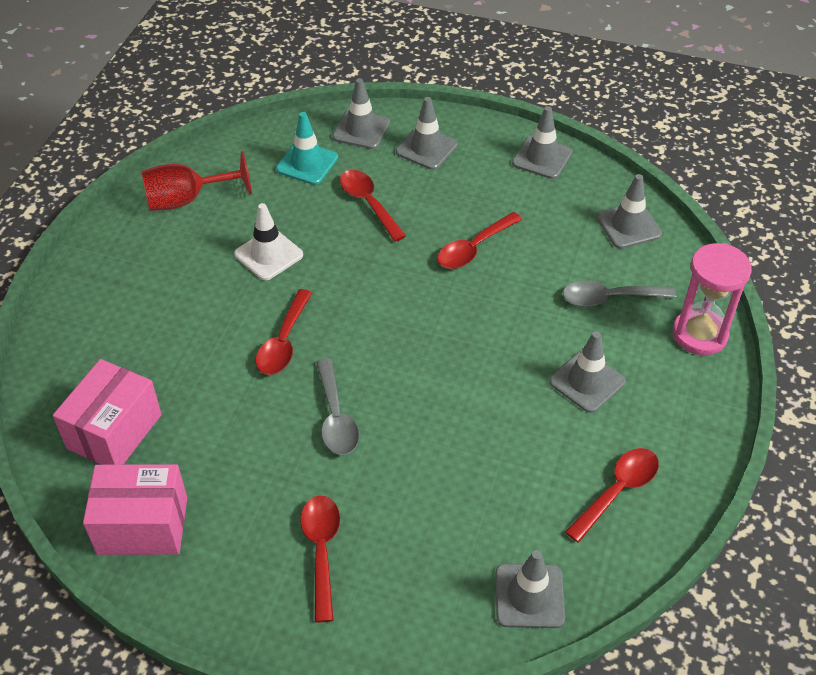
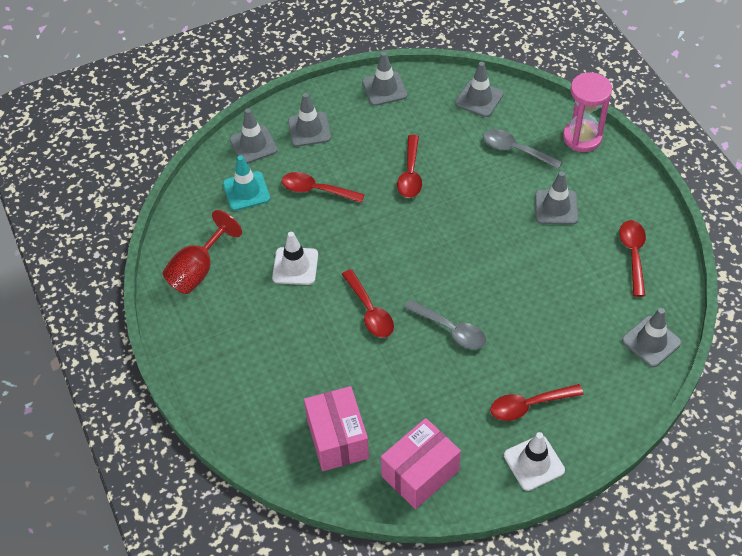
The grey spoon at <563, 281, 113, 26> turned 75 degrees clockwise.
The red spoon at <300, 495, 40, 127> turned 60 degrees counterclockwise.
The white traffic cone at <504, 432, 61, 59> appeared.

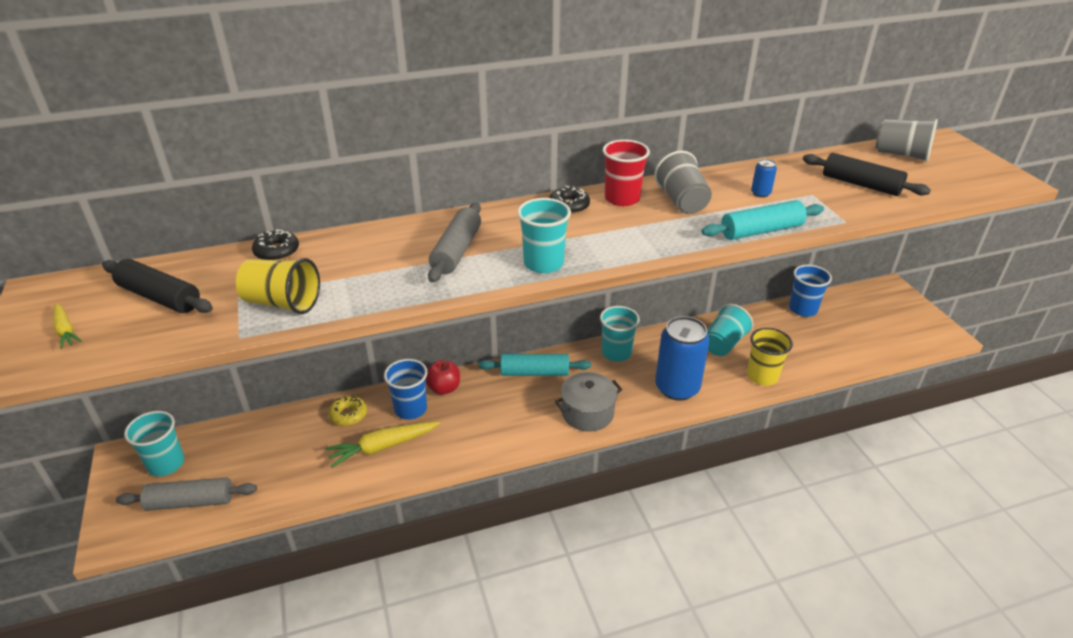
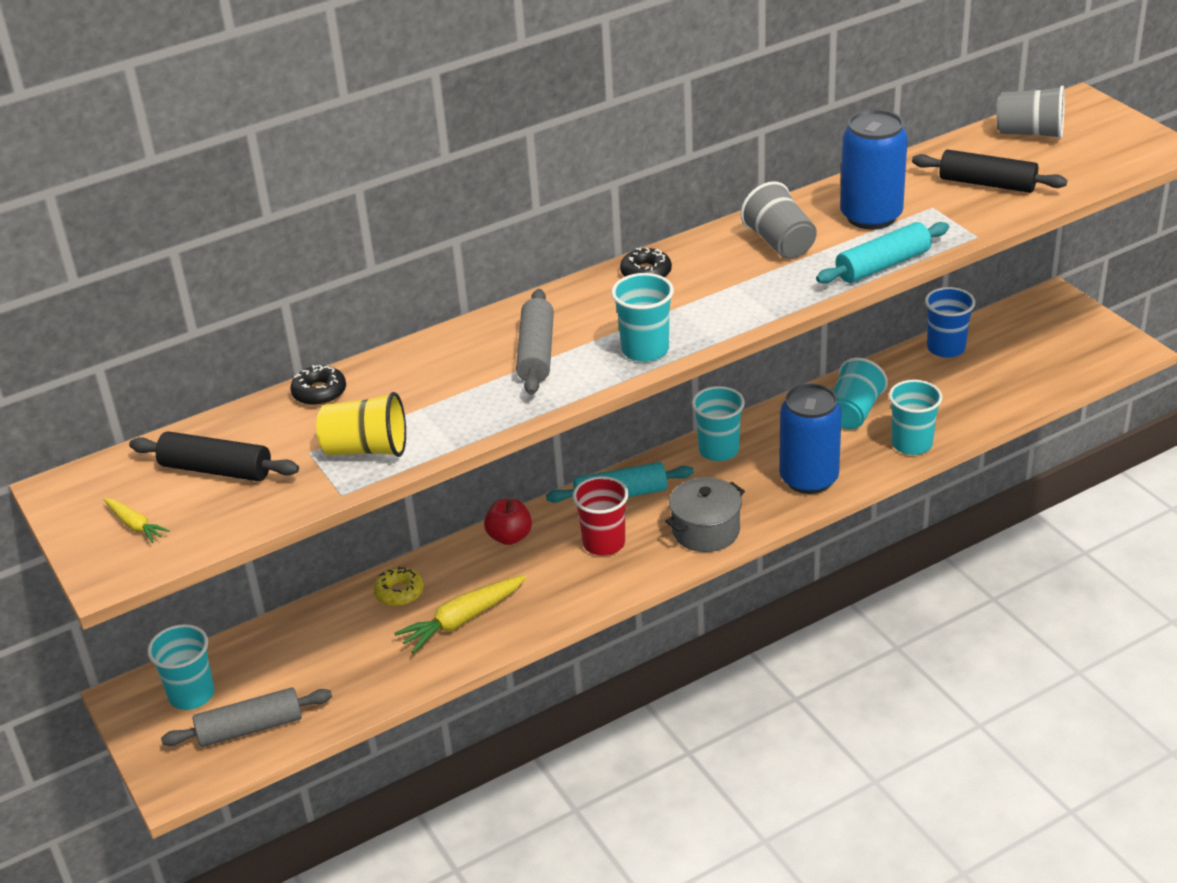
The red cup moved from <603, 139, 47, 67> to <573, 476, 56, 80>.
The blue can at <751, 159, 26, 39> changed to 2.49 times the size.
The yellow cup at <747, 328, 46, 58> became the turquoise cup at <889, 379, 54, 76>.
The blue cup at <384, 359, 44, 61> disappeared.

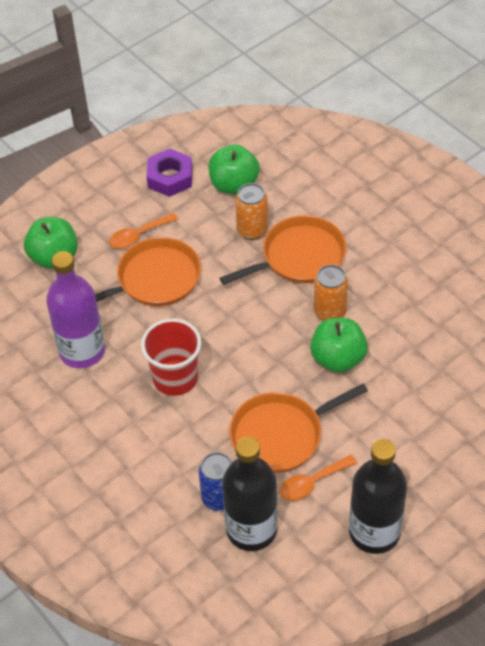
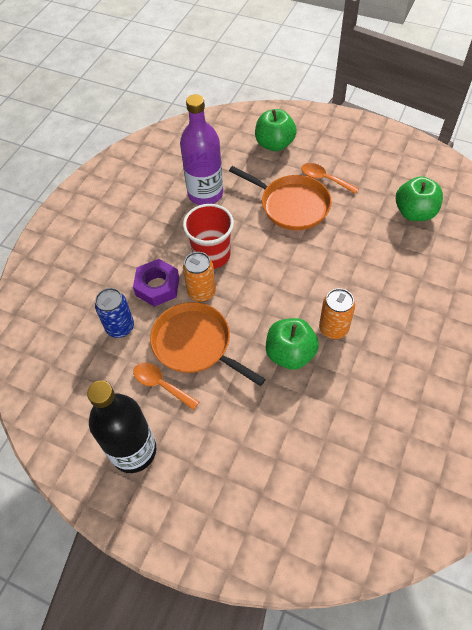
The purple nut moved from <147, 149, 45, 48> to <133, 259, 46, 48>.
The orange can moved from <235, 183, 33, 57> to <183, 252, 33, 50>.
The orange pan at <220, 215, 126, 70> disappeared.
The black bottle at <222, 437, 56, 114> disappeared.

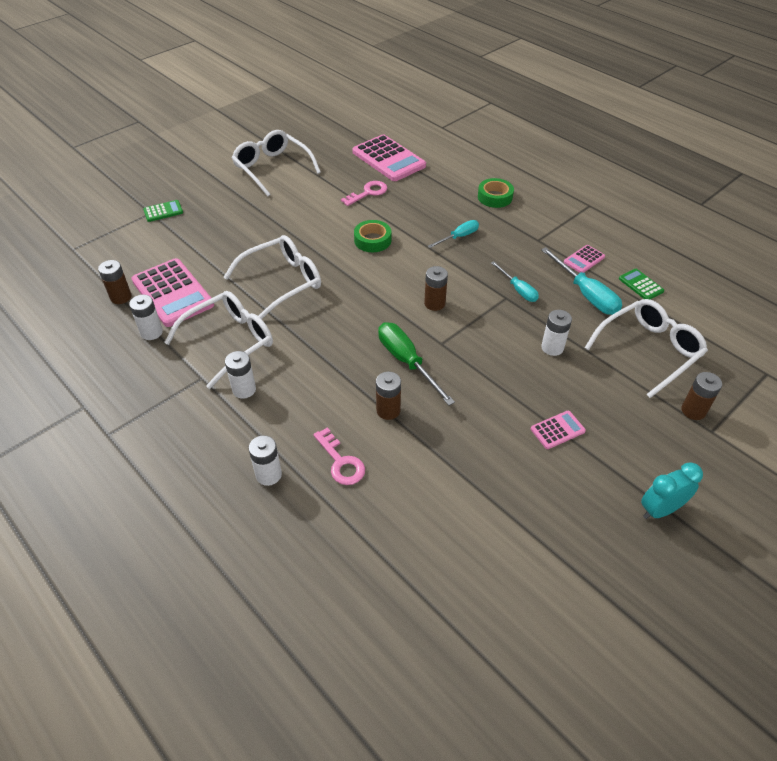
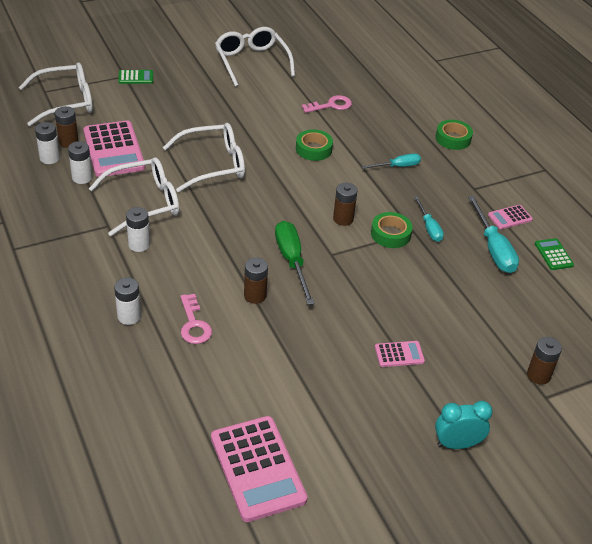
The white glasses moved from <585, 299, 123, 99> to <19, 63, 74, 63>.
The white battery moved from <541, 310, 31, 46> to <35, 122, 25, 42>.
The pink calculator moved from <352, 135, 74, 46> to <211, 416, 96, 106>.
The green tape at <371, 212, 42, 36> appeared.

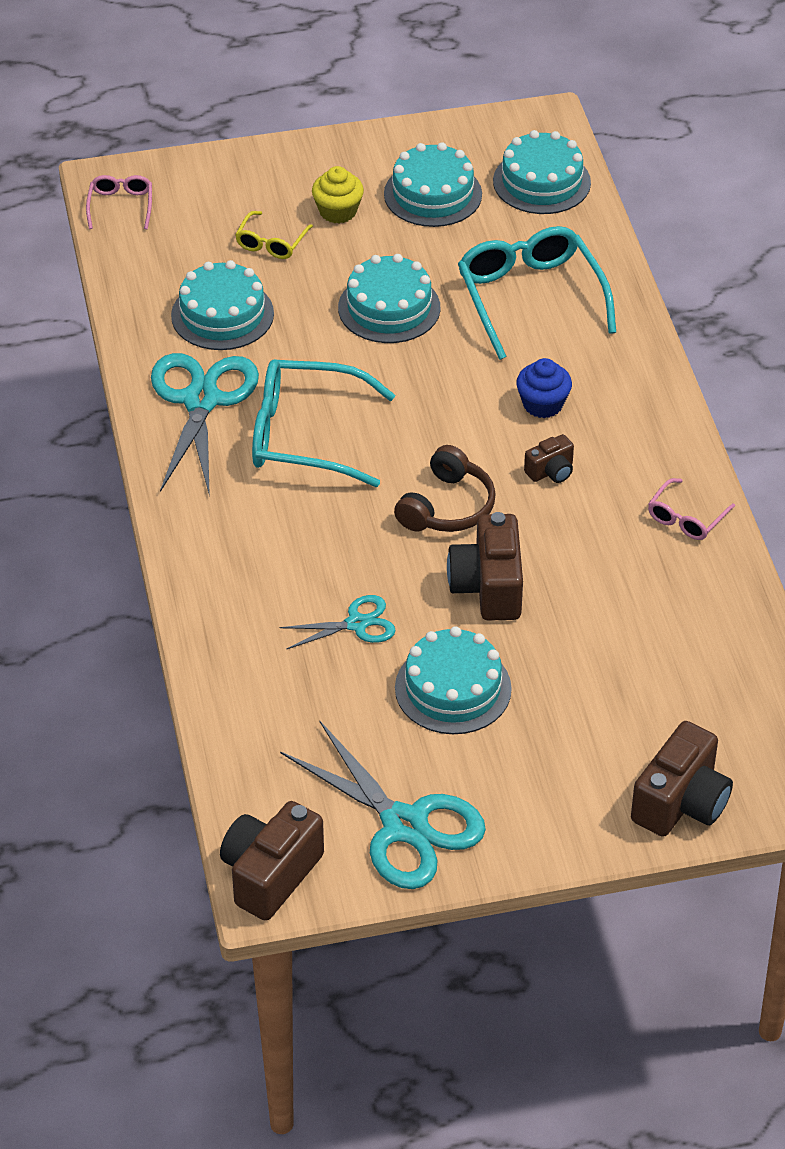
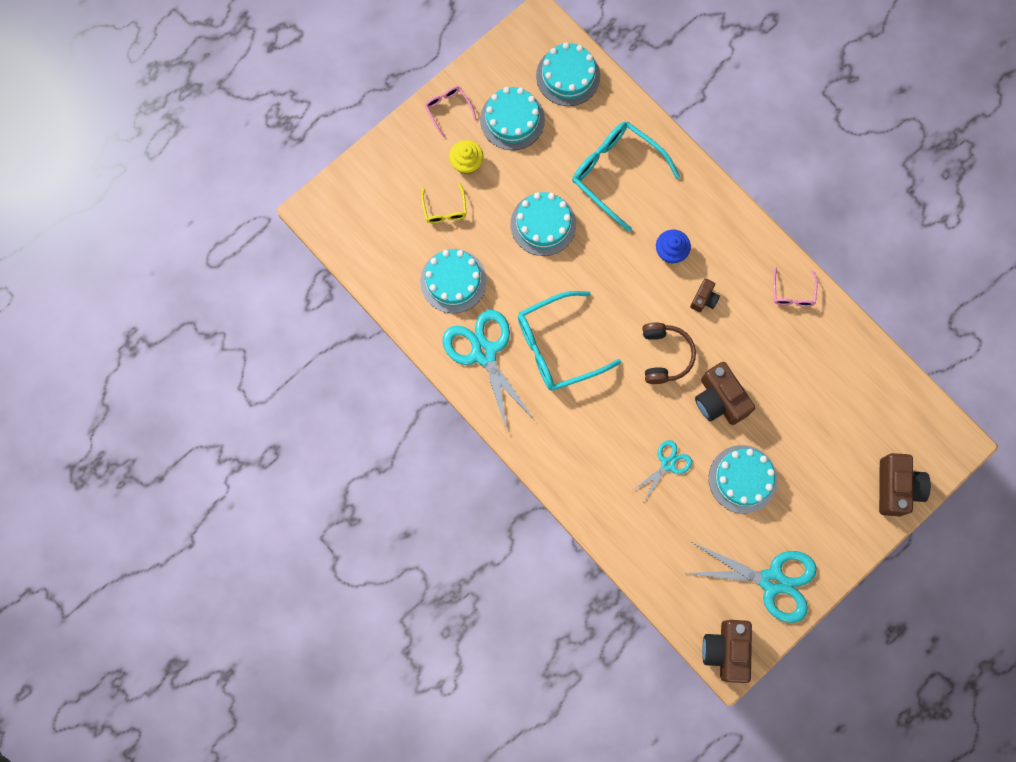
The pink glasses moved from <86, 175, 66, 54> to <425, 86, 52, 52>.

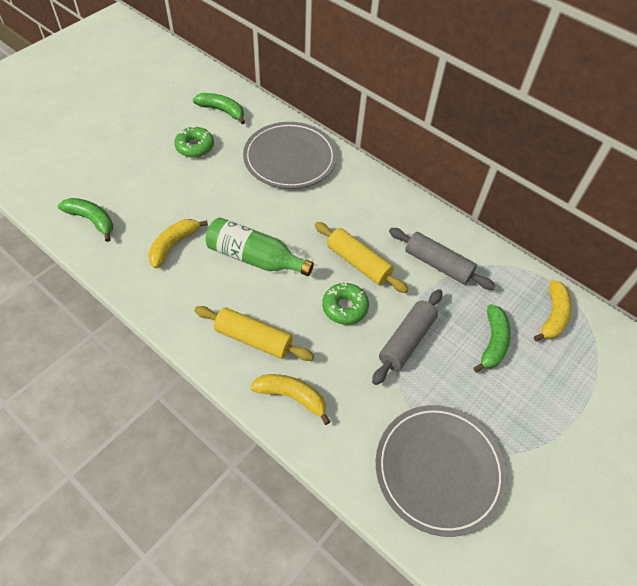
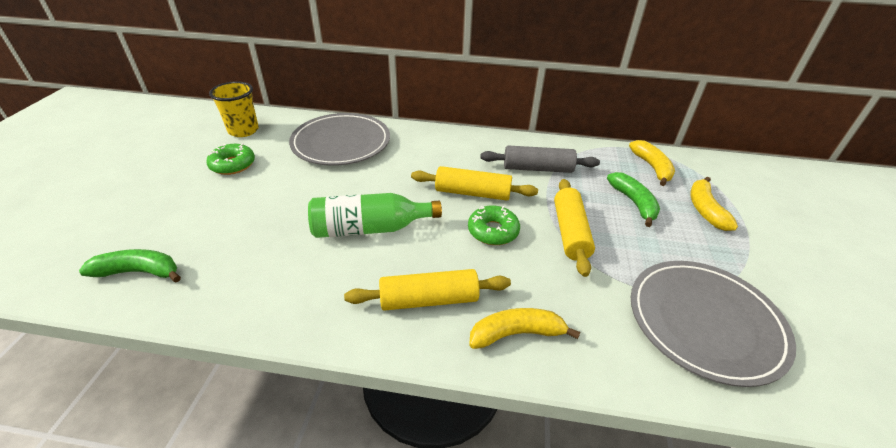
The green banana at <193, 93, 52, 31> was replaced by the yellow cup at <209, 81, 50, 56>.
The grey rolling pin at <372, 289, 70, 96> became the yellow rolling pin at <554, 179, 41, 98>.
The yellow banana moved from <148, 219, 60, 49> to <690, 177, 48, 54>.

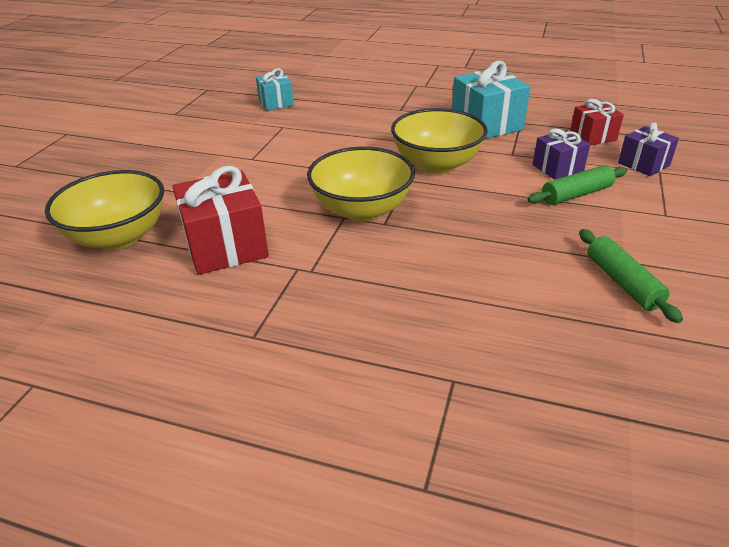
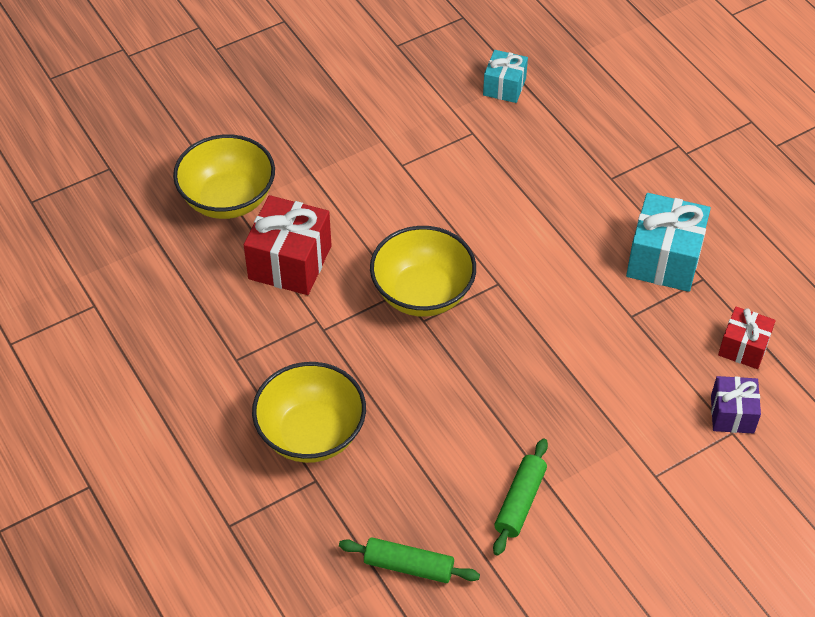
The yellow bowl moved from <391, 108, 97, 66> to <252, 362, 114, 101>.
The green rolling pin moved from <527, 165, 100, 40> to <339, 537, 141, 46>.
The purple gift at <533, 128, 57, 52> disappeared.

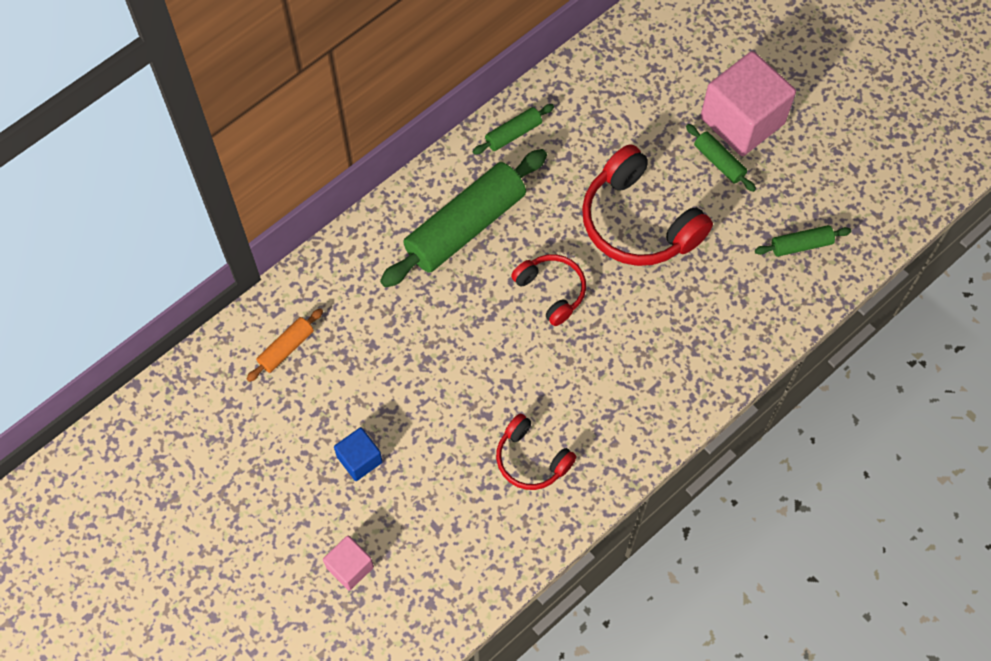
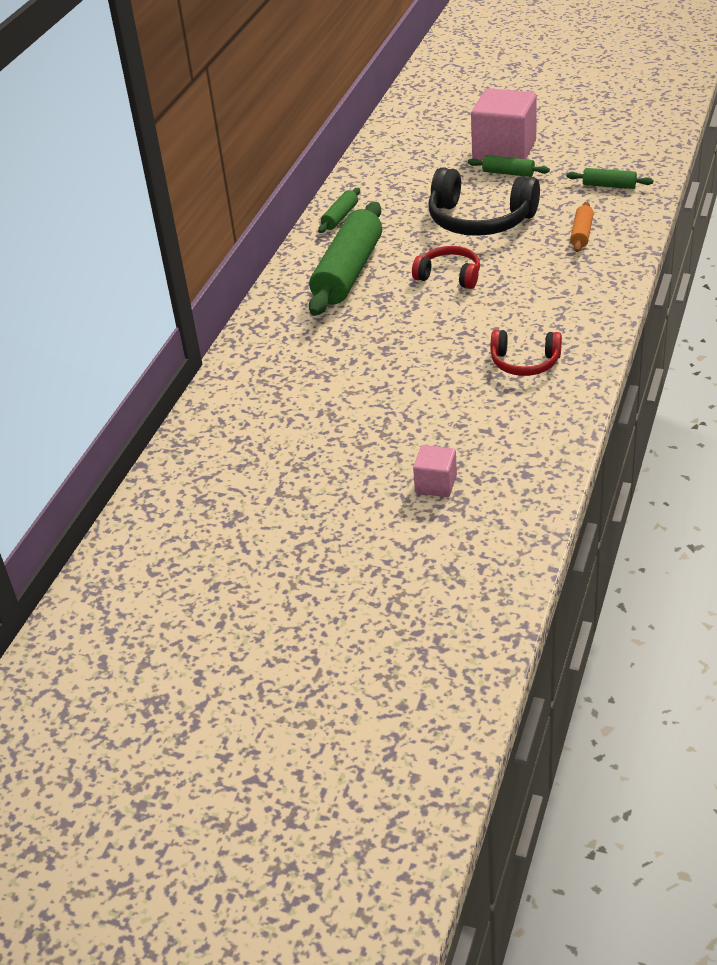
The red headphones at <582, 144, 131, 122> became the black headphones at <428, 167, 112, 69>.
The green rolling pin at <755, 225, 96, 32> turned 60 degrees clockwise.
The orange rolling pin moved from <247, 308, 76, 74> to <570, 202, 24, 50>.
The blue cube at <334, 427, 49, 54> disappeared.

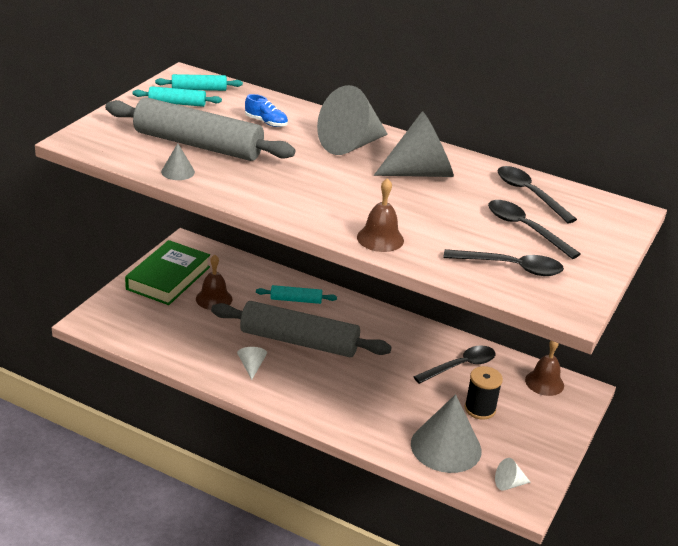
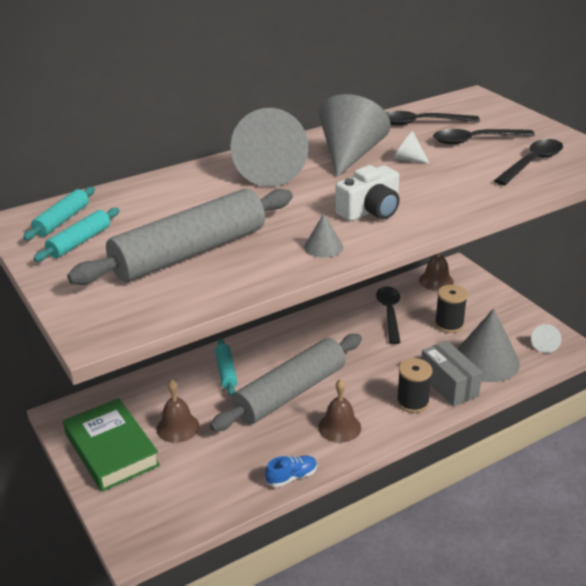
The turquoise rolling pin at <256, 285, 81, 19> turned 45 degrees counterclockwise.
The blue shoe moved from <245, 94, 43, 33> to <265, 456, 52, 31>.
The grey cone moved from <161, 143, 34, 37> to <304, 214, 39, 44>.
The brown bell moved from <357, 178, 47, 74> to <318, 379, 43, 64>.
The white camera at <335, 165, 65, 56> appeared.
The white cone moved from <237, 347, 30, 33> to <393, 131, 37, 33>.
The black spool at <397, 358, 35, 55> appeared.
The grey box at <421, 341, 61, 66> appeared.

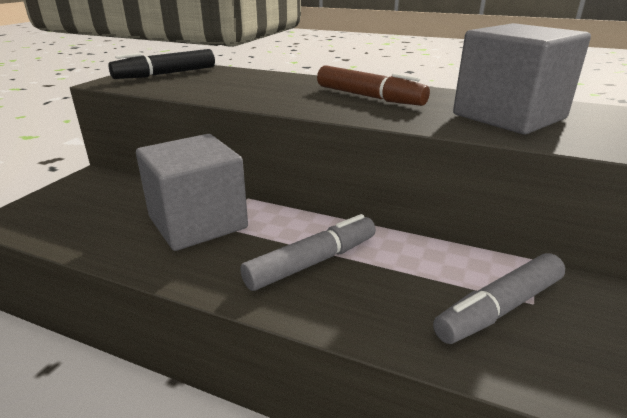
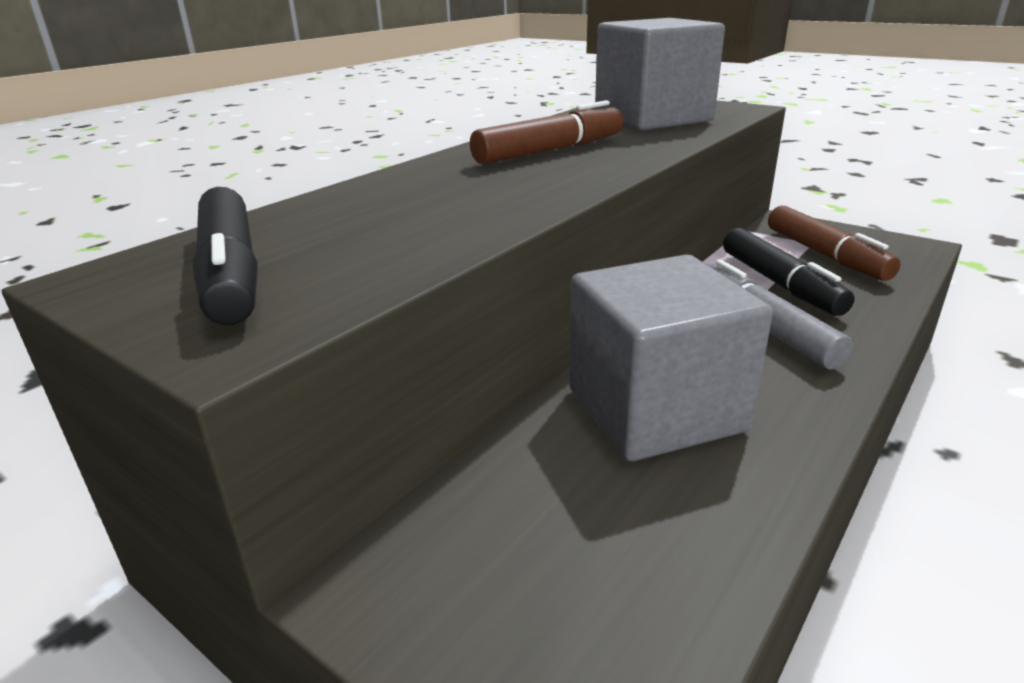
The black marker at <723, 228, 132, 88> appeared.
The grey marker at <433, 253, 132, 91> became the brown marker at <768, 206, 133, 75>.

